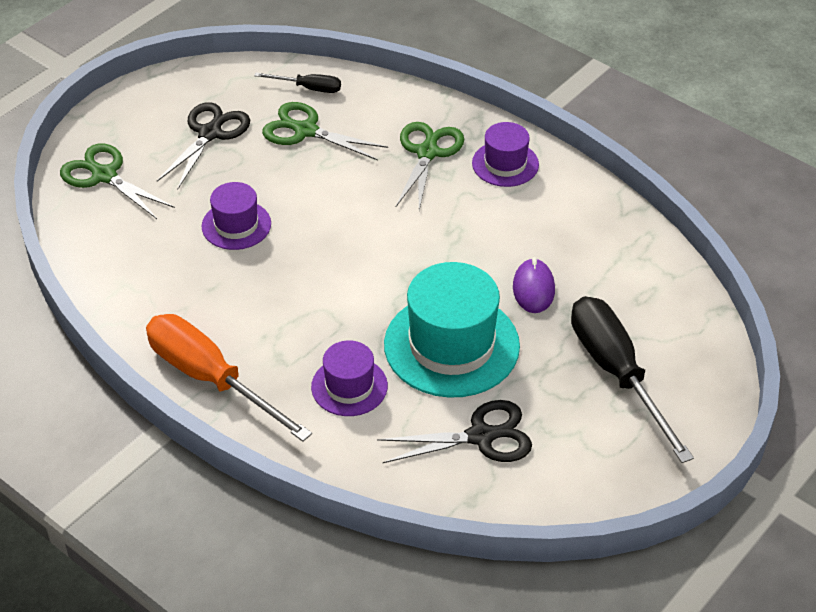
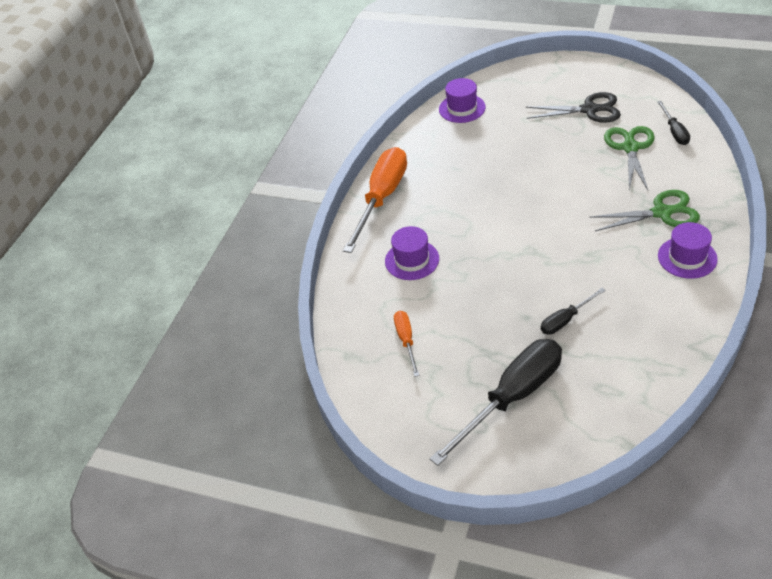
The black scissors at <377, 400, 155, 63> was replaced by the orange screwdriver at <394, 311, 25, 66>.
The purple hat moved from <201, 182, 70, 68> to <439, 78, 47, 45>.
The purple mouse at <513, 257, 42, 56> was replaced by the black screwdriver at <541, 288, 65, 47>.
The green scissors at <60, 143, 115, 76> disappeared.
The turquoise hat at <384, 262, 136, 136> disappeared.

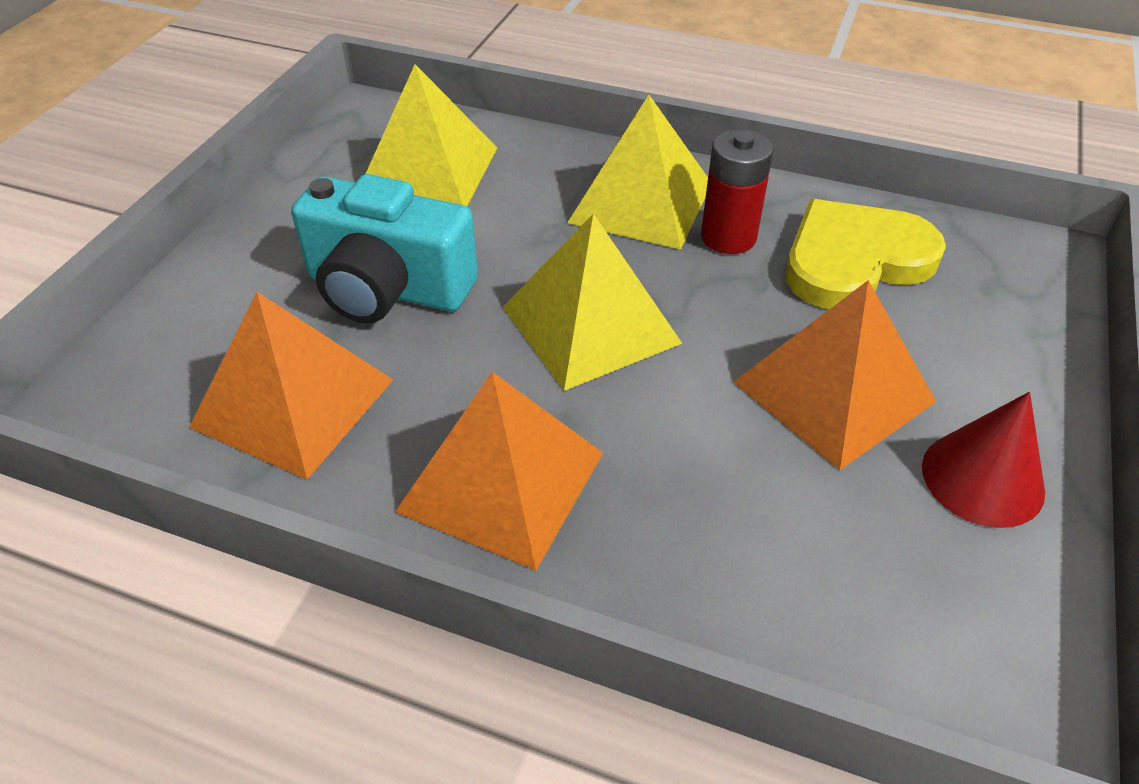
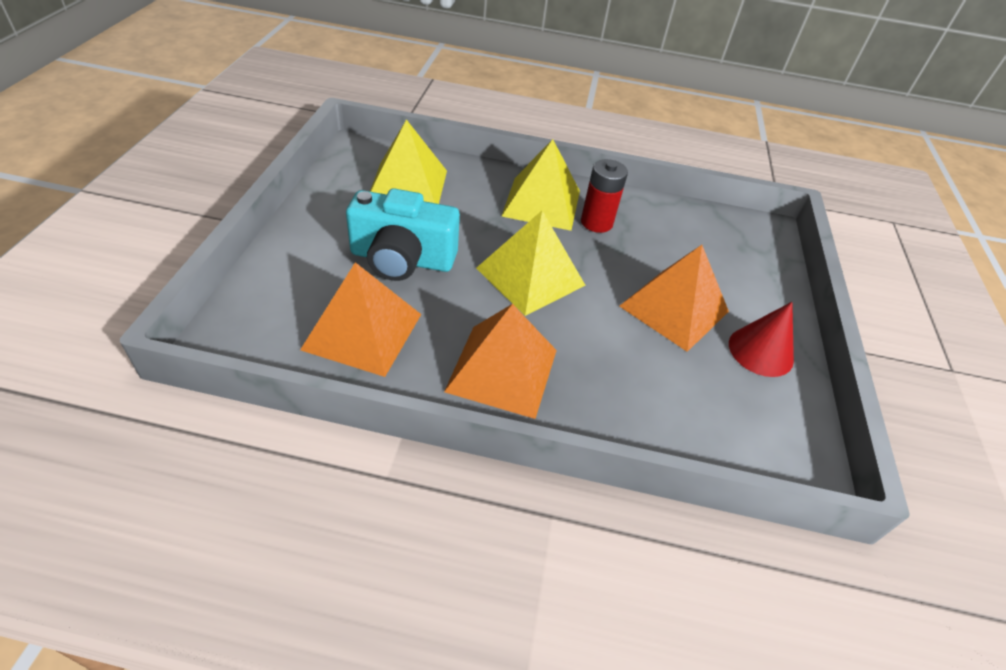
The yellow heart at <785, 199, 161, 110> disappeared.

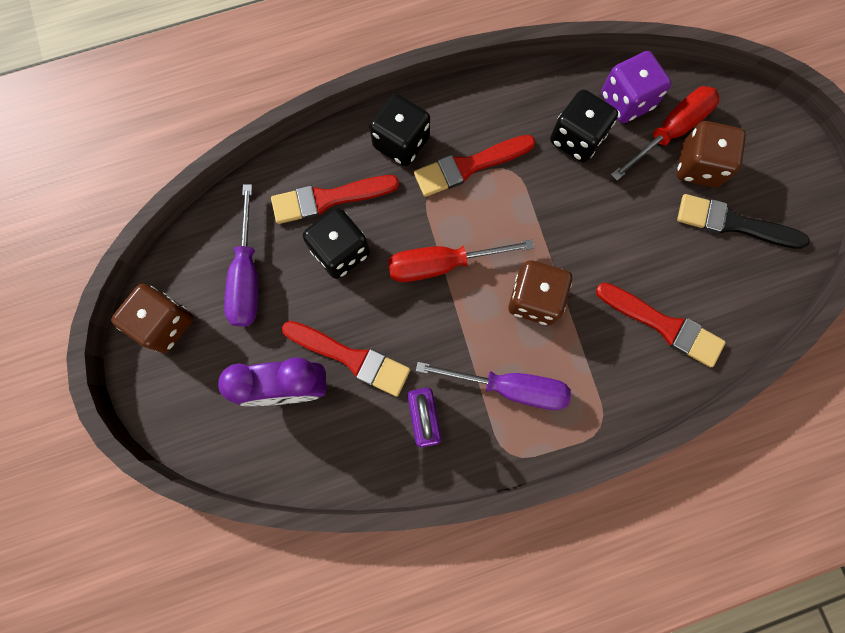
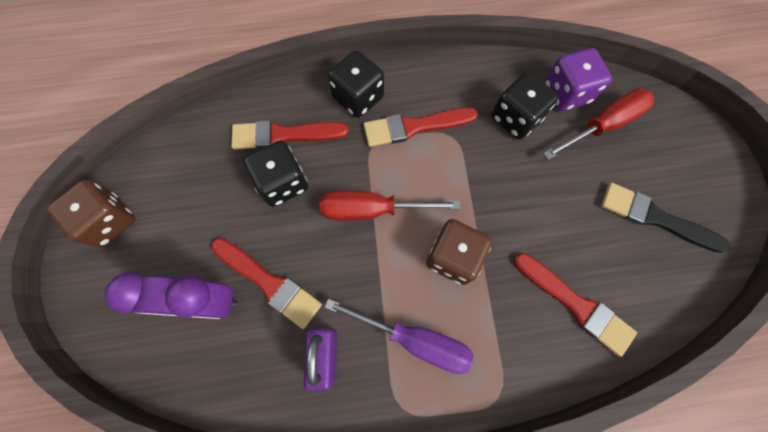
The purple screwdriver at <224, 184, 34, 143> disappeared.
The brown dice at <677, 121, 69, 67> disappeared.

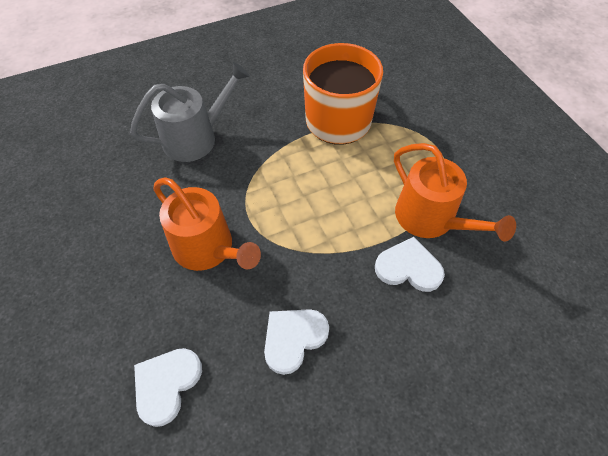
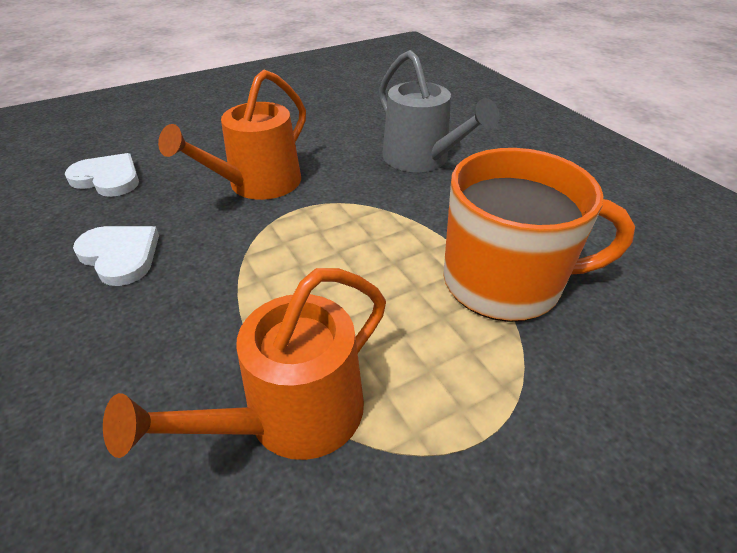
The white heart at <375, 237, 70, 55> disappeared.

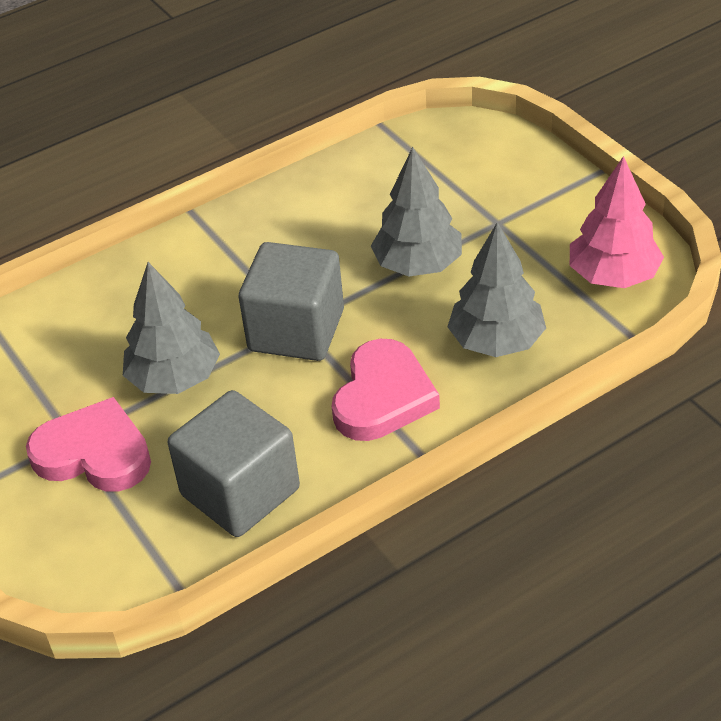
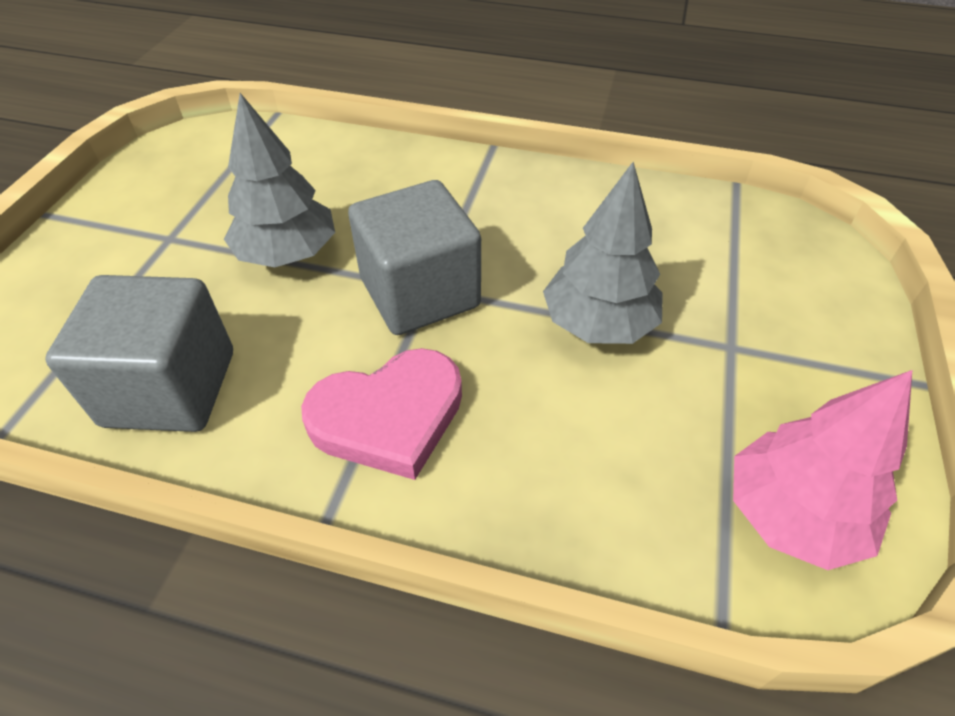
The pink heart at <26, 397, 125, 95> disappeared.
The grey tree at <447, 222, 99, 135> disappeared.

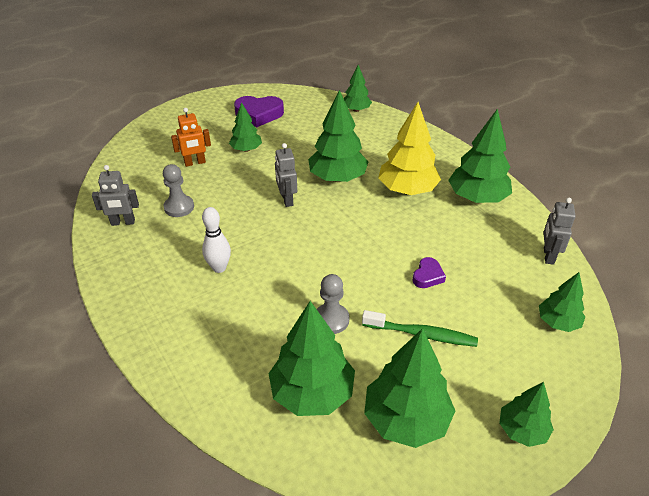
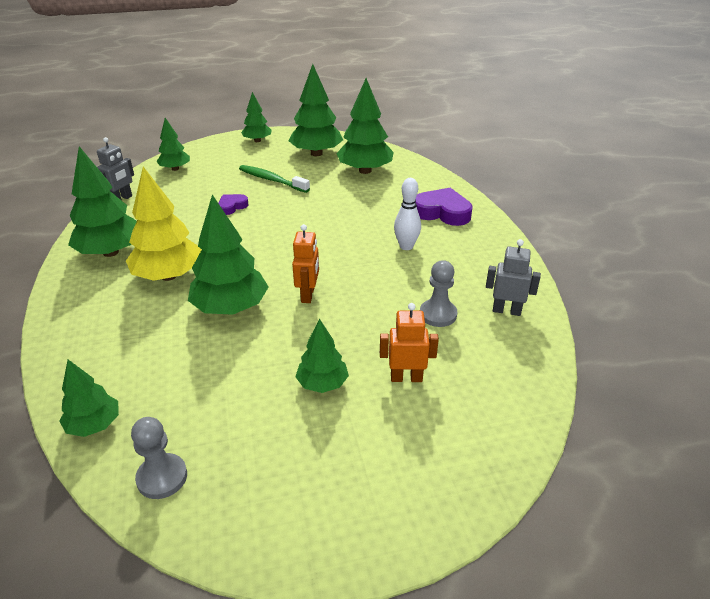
The grey pawn moved from <317, 274, 33, 60> to <131, 417, 56, 82>.
The grey robot at <275, 143, 22, 64> became the orange robot at <292, 224, 27, 79>.
The purple heart moved from <234, 96, 50, 31> to <415, 188, 57, 38>.

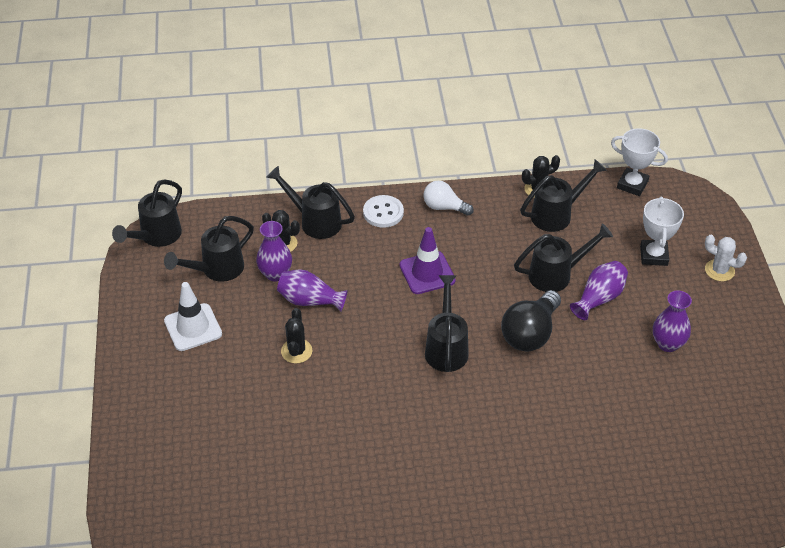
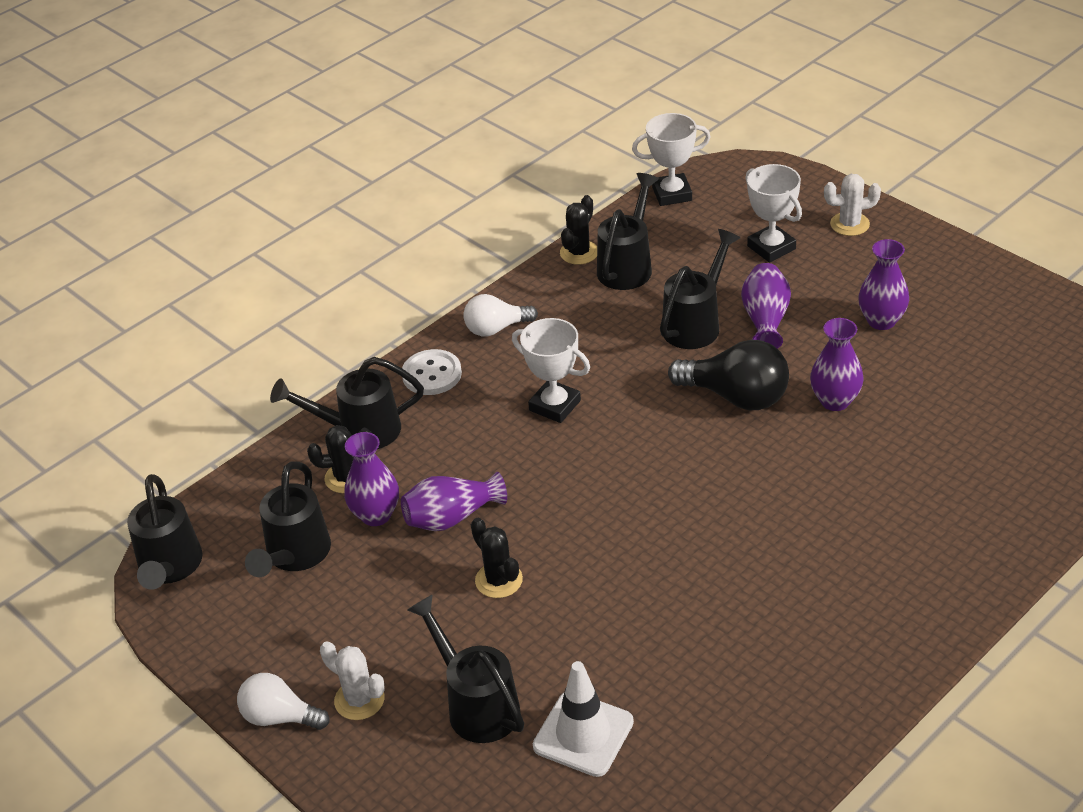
The white light bulb at <237, 673, 93, 57> appeared.
The white cactus at <320, 641, 65, 79> appeared.
The black watering can moved from <425, 275, 44, 97> to <407, 595, 117, 148>.
The purple traffic cone at <400, 227, 56, 67> was replaced by the white trophy at <512, 318, 78, 105>.
The white traffic cone moved from <164, 282, 58, 69> to <533, 661, 101, 116>.
The black light bulb at <501, 290, 60, 62> turned 60 degrees counterclockwise.
The purple vase at <810, 318, 54, 93> appeared.

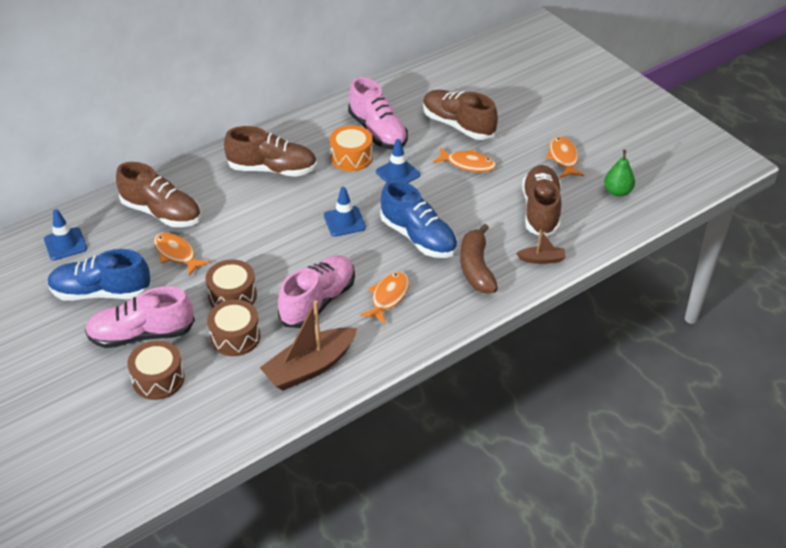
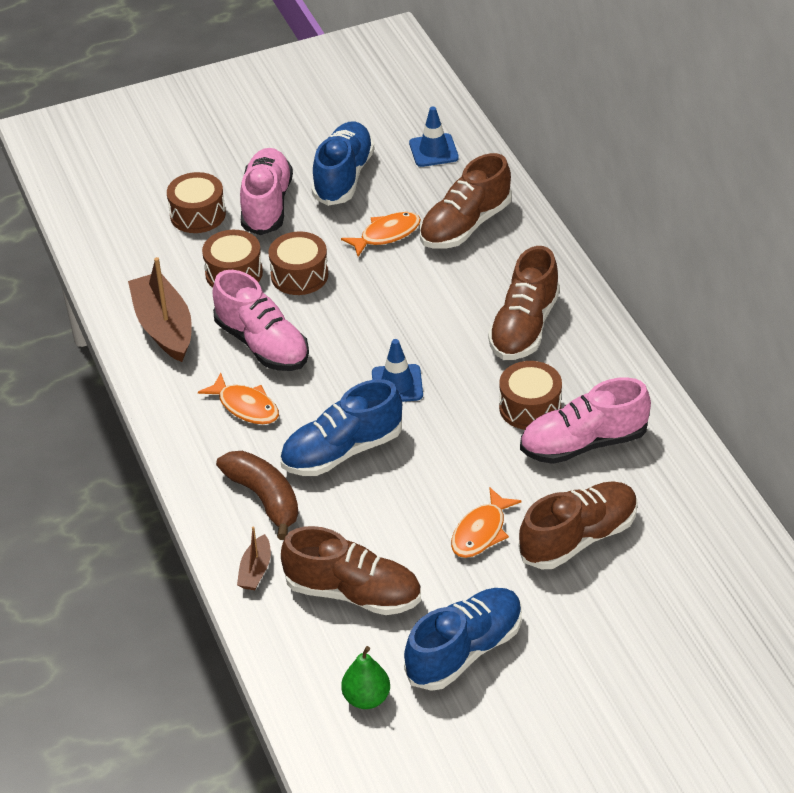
The brown banana at <460, 224, 38, 70> turned 45 degrees clockwise.
The orange fish at <546, 136, 38, 42> was replaced by the blue shoe at <404, 588, 118, 103>.
The orange drum at <330, 125, 43, 46> became the brown drum at <499, 361, 63, 69>.
The blue traffic cone at <376, 139, 44, 44> disappeared.

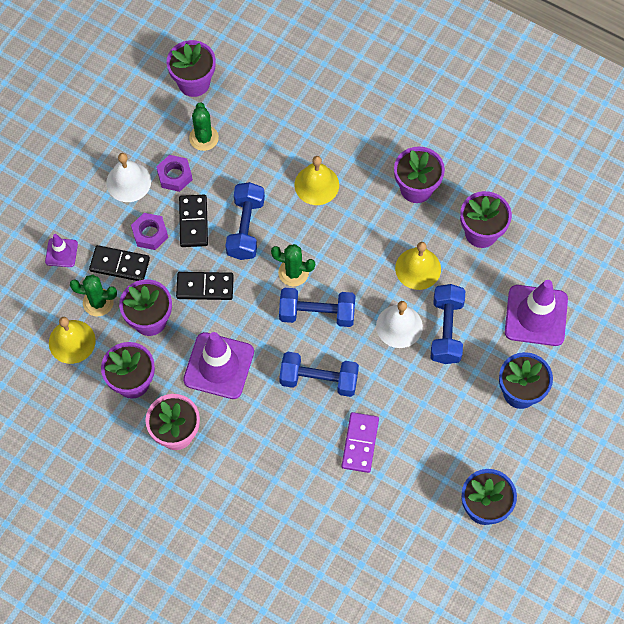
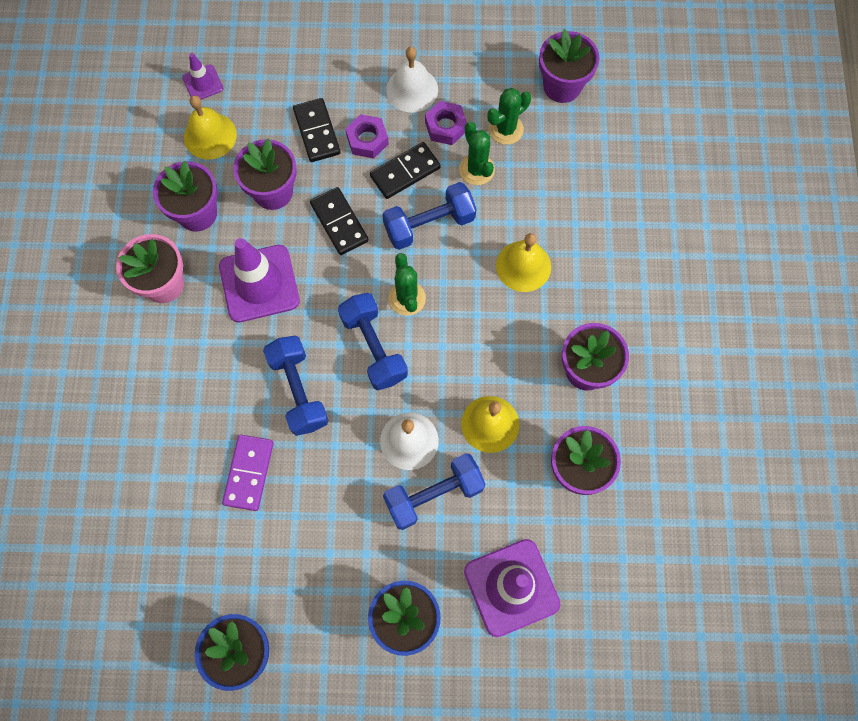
The purple traffic cone moved from <45, 234, 33, 33> to <182, 53, 41, 47>.
The purple domino at <342, 412, 37, 61> turned 60 degrees counterclockwise.
The green cactus moved from <70, 275, 47, 41> to <459, 121, 36, 64>.

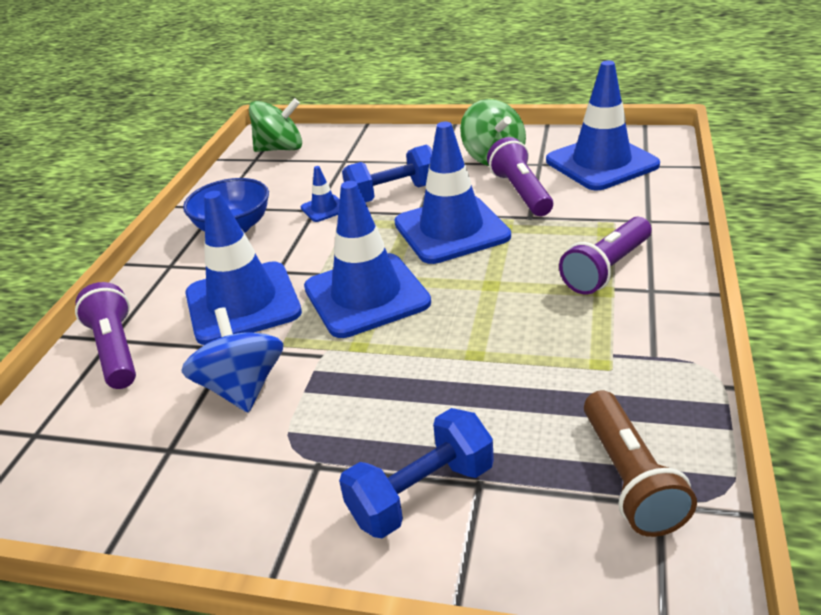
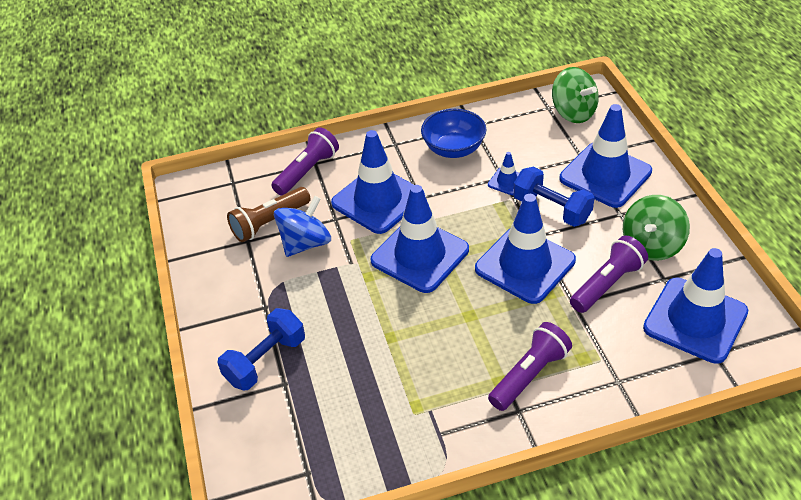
The blue dumbbell at <339, 408, 155, 130> turned 75 degrees counterclockwise.
The brown flashlight moved from <584, 390, 113, 147> to <227, 187, 84, 55>.
The purple flashlight at <559, 217, 92, 78> turned 120 degrees clockwise.
The blue traffic cone at <559, 104, 93, 104> appeared.

